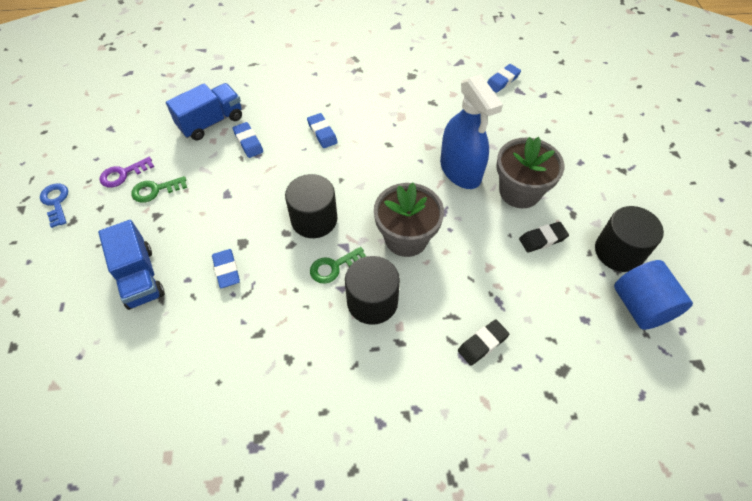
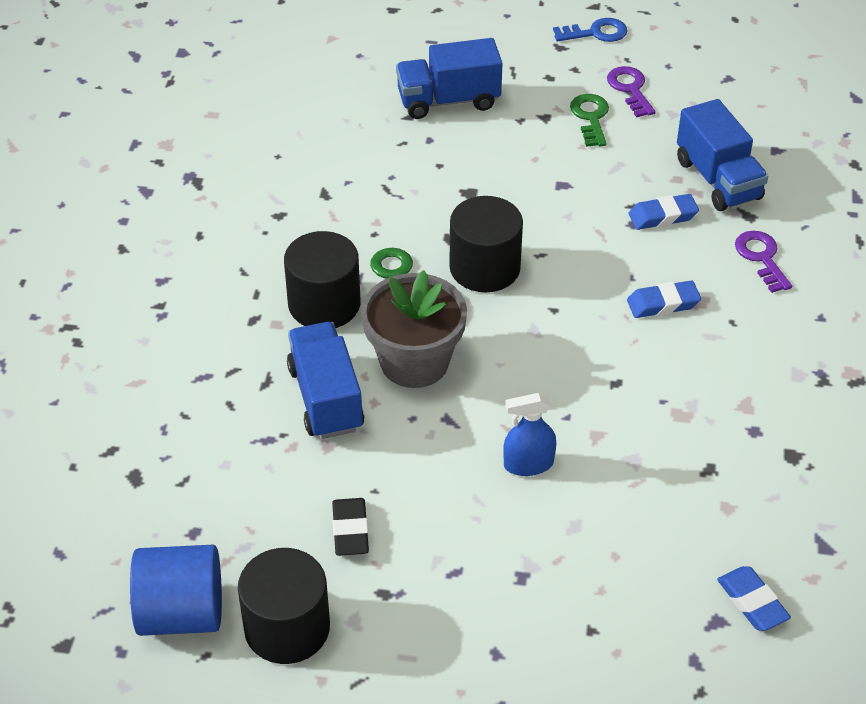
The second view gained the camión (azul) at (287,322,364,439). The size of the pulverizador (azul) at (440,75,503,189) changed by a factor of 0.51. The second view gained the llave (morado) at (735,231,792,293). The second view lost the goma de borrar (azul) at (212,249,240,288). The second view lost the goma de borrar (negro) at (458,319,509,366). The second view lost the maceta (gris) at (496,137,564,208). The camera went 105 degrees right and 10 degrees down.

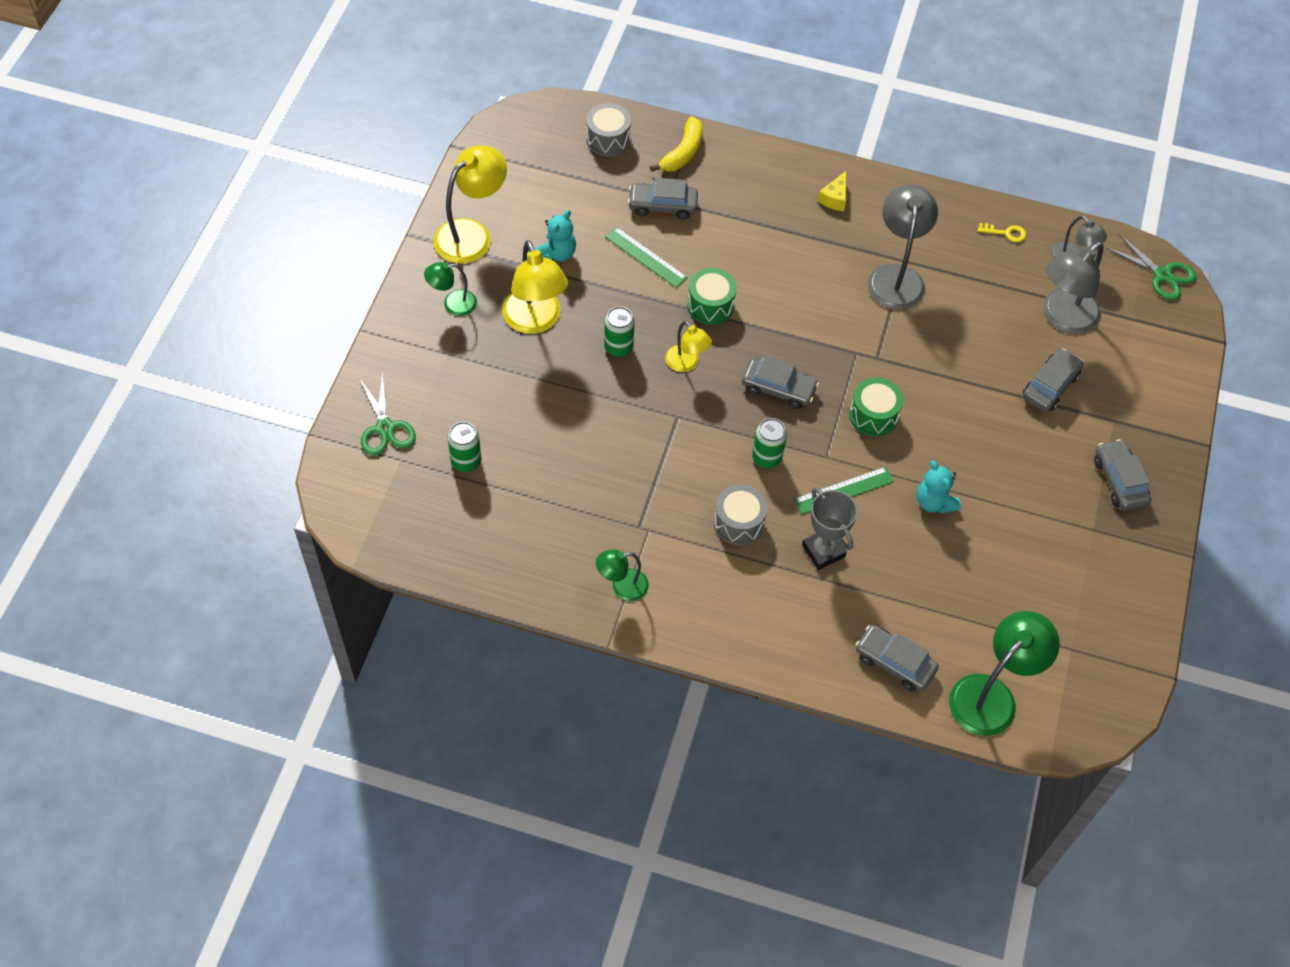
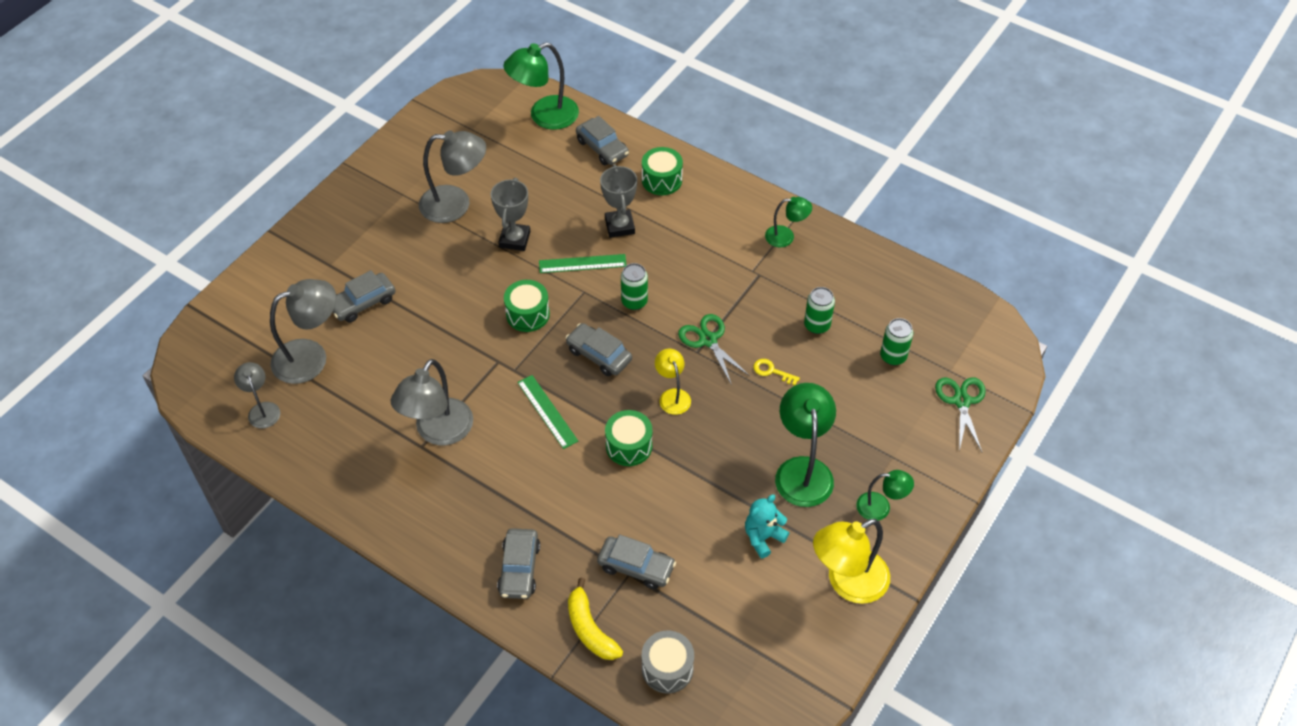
The second view gained the lámpara (gris) at (419,130,486,223). Where the osito (turquesa) stood at (917,460,961,514), the trofeo (gris) came to stand at (491,178,530,251). The coche (gris) ended up elsewhere, having gone from (1094,439,1152,511) to (497,528,540,599). The regla (verde) ended up elsewhere, having gone from (605,227,688,288) to (517,375,578,449). The plátano (amarillo) at (650,116,703,172) ended up facing another way, 75 degrees counterclockwise from before. The second view gained the tambor (verde) at (642,147,683,195). The tijeras (verde) ended up elsewhere, having gone from (1106,234,1196,300) to (678,314,750,385). The llave (amarillo) ended up elsewhere, having gone from (978,223,1026,242) to (753,359,800,385). What was the lámpara (amarillo) at (502,240,568,334) turned into the lámpara (verde) at (775,383,836,507). The lata (verde) ended up elsewhere, having gone from (604,306,635,357) to (804,287,835,334). The second view lost the tambor (gris) at (714,484,768,546). The second view lost the queso (amarillo) at (818,171,846,211). The camera went 160 degrees left and 5 degrees down.

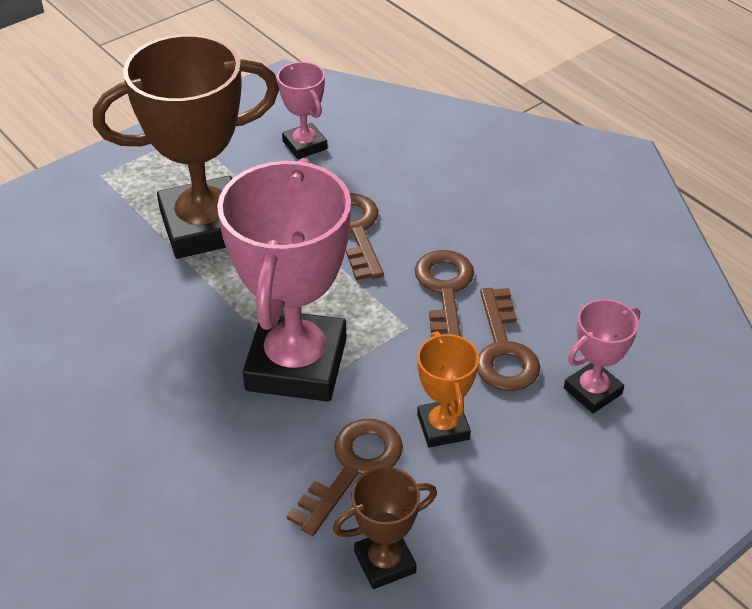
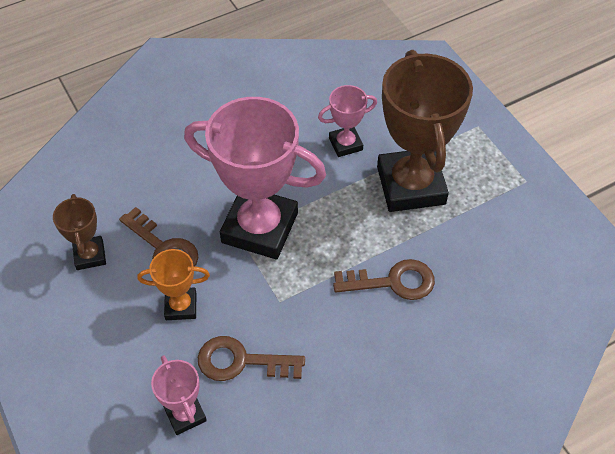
The trofeo (rosa) ended up elsewhere, having gone from (277,62,327,159) to (318,85,377,157). The second view lost the llave (marrón) at (415,250,474,337). The camera went 100 degrees right and 10 degrees up.

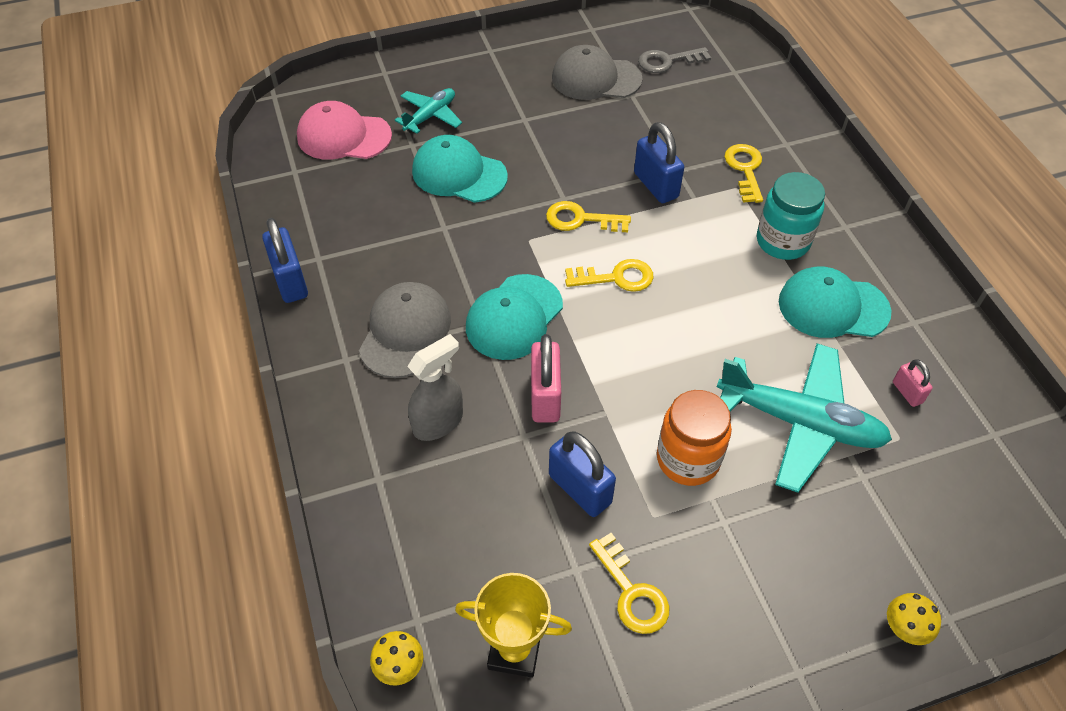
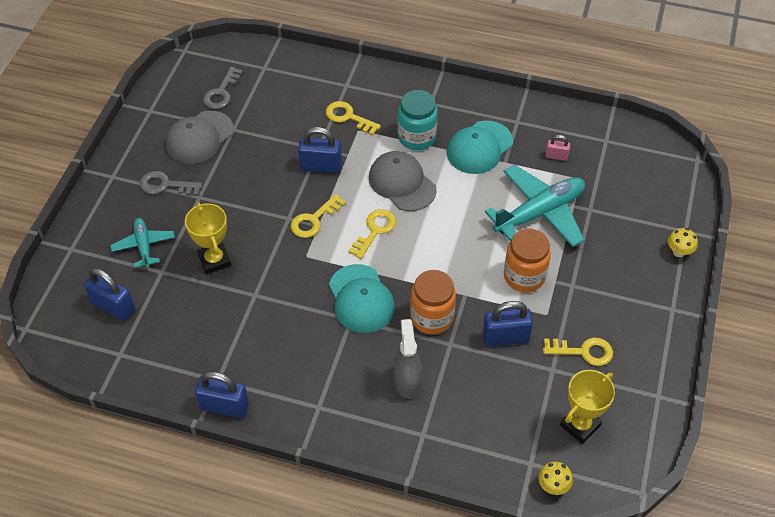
Where the gorra (rosa) stood at (297,101,392,160), the candado (azul) came to stand at (84,268,135,321). The second view gained the llave (gris) at (140,171,203,196). Where the gorra (turquesa) stood at (412,135,508,203), the trofeo (amarillo) came to stand at (185,202,231,274). The gorra (gris) ended up elsewhere, having gone from (359,282,451,378) to (369,151,437,211). Where the candado (rosa) stood at (531,334,561,423), the tarro (naranja) came to stand at (410,270,456,335). The camera went 55 degrees left and 0 degrees up.

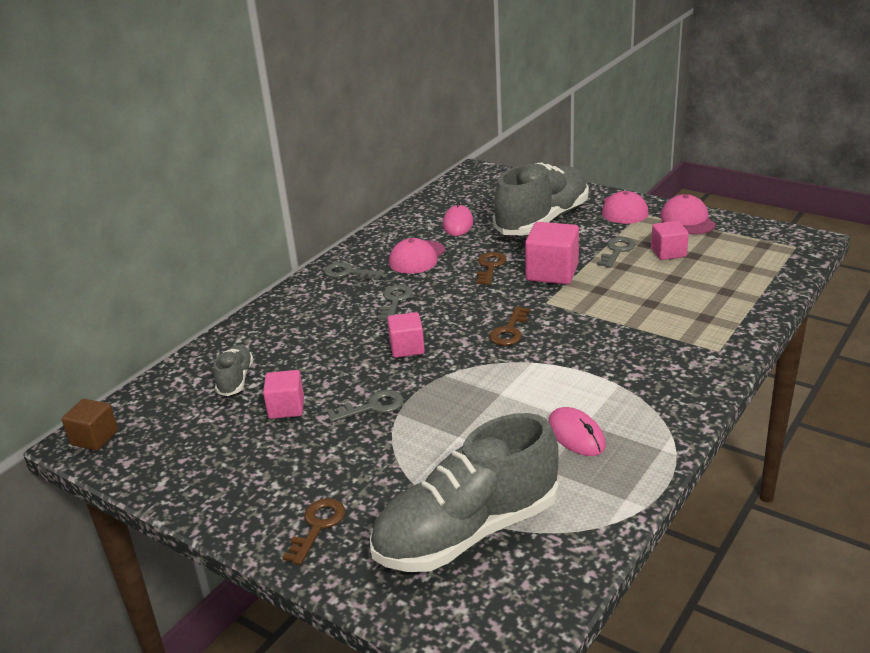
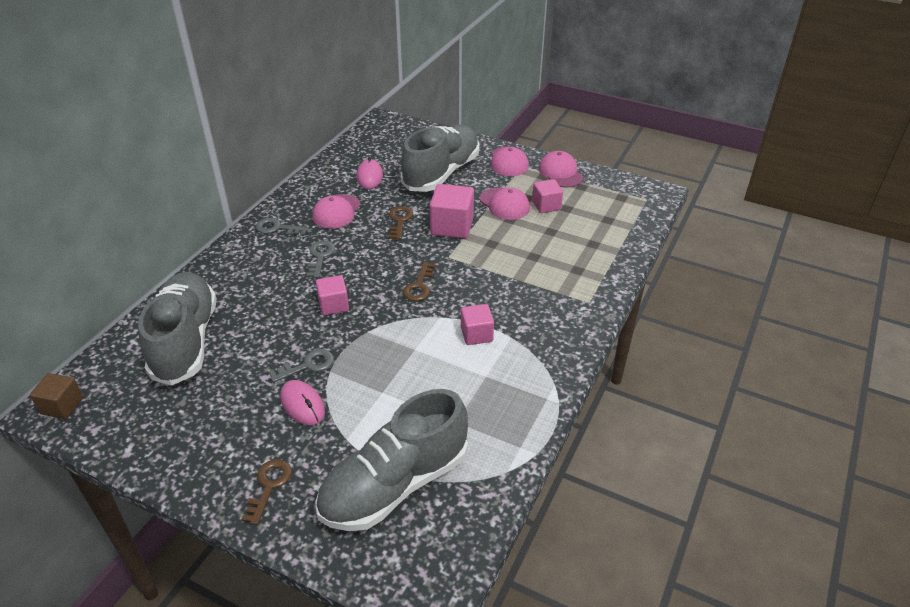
The size of the zapato (gris) at (213,345,253,396) changed by a factor of 2.20. The ratón (rosa) ended up elsewhere, having gone from (548,407,606,456) to (280,380,325,425). The cubo (rosa) ended up elsewhere, having gone from (263,370,304,419) to (461,304,494,345). Where the llave (gris) stood at (597,237,636,268), the gorra (rosa) came to stand at (480,187,530,220). The camera went 10 degrees left and 10 degrees up.

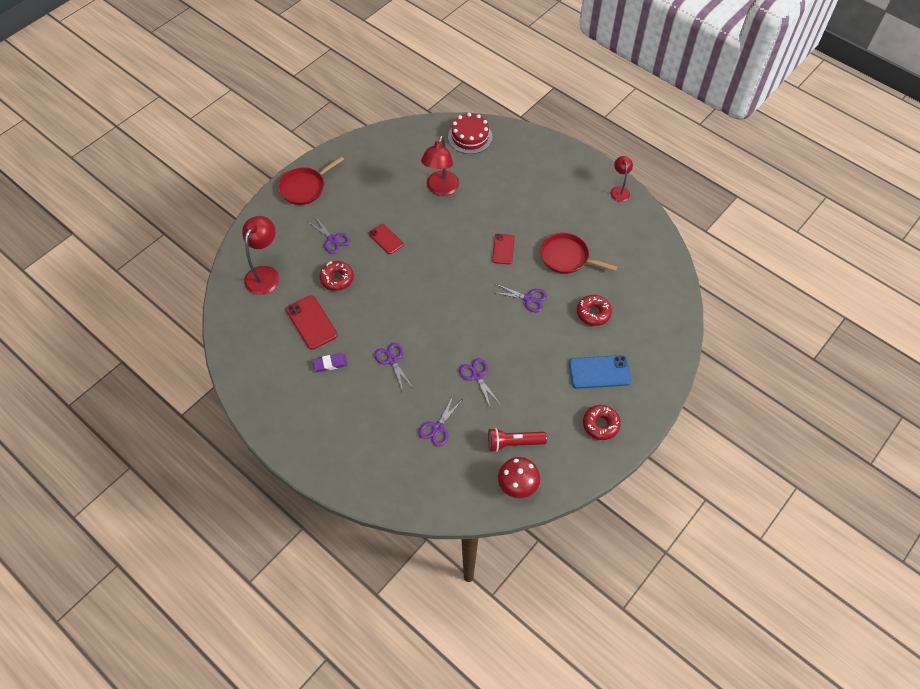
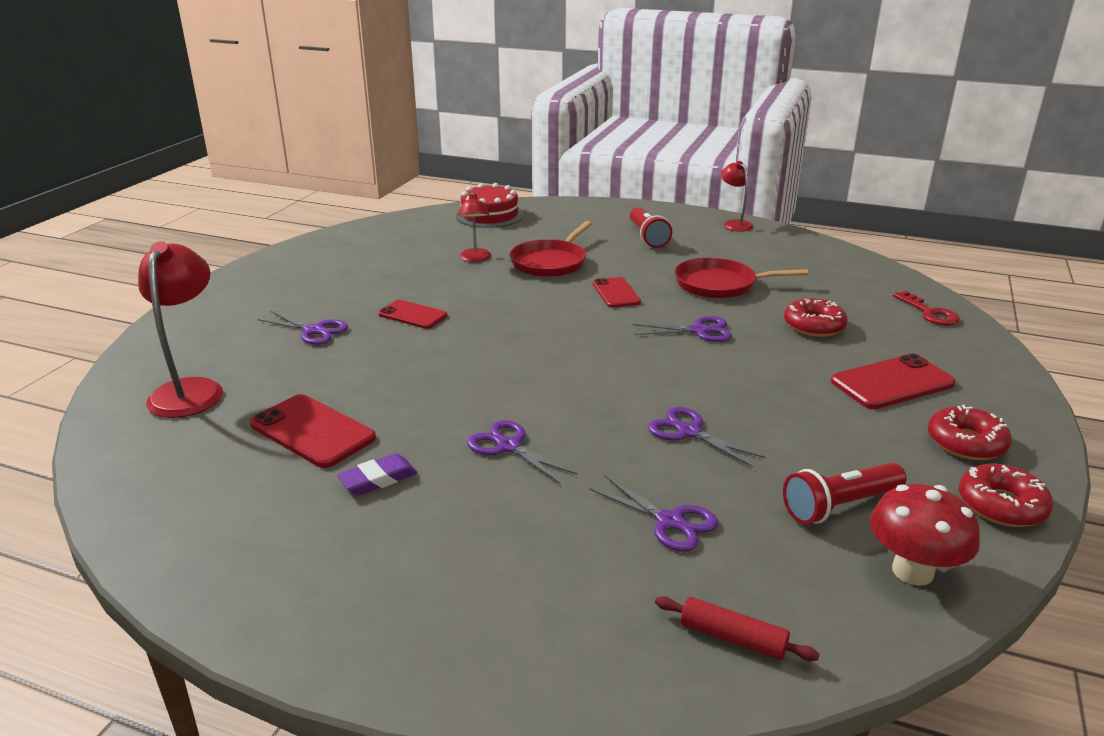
The size of the lámpara (rojo) at (421,135,459,196) changed by a factor of 0.60. The sartén (rojo) ended up elsewhere, having gone from (278,156,344,205) to (510,221,592,277). The tijeras (morado) at (418,394,462,447) ended up facing another way, 60 degrees counterclockwise from before. The second view gained the lámpara de mano (rojo) at (630,207,672,248). The second view gained the rodillo (rojo) at (655,596,820,661). What was the móvil (azul) at (569,355,632,389) turned into the móvil (rojo) at (831,354,956,409). The second view gained the llave (rojo) at (893,291,960,325). The rosquilla (rojo) ended up elsewhere, having gone from (319,261,354,291) to (959,464,1053,527). The camera went 20 degrees left and 30 degrees down.

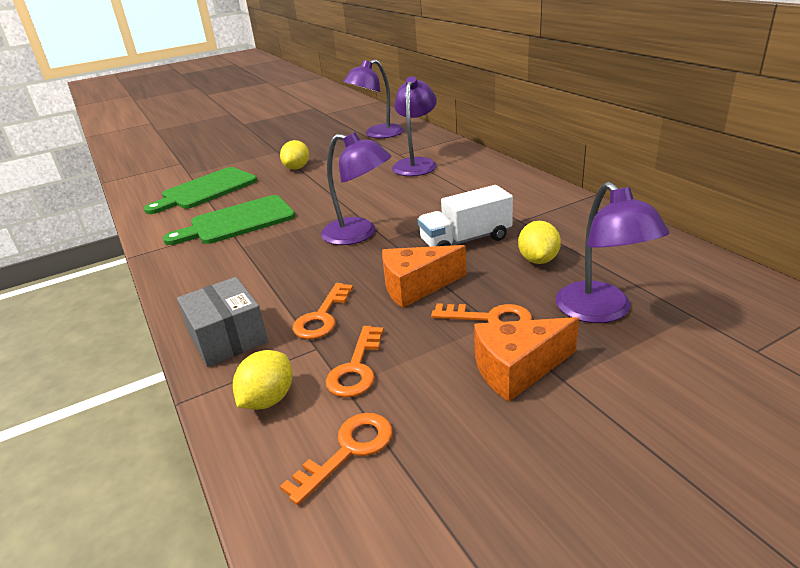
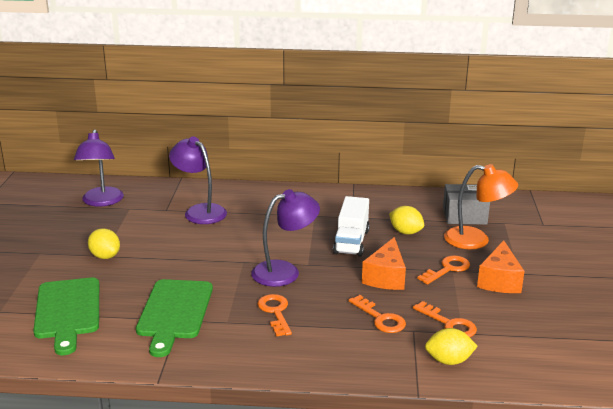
The llave (naranja) ended up elsewhere, having gone from (280,413,392,505) to (257,294,292,337). The limón (amarillo) at (233,350,292,410) ended up facing another way, 60 degrees counterclockwise from before. The caja (gris) ended up elsewhere, having gone from (177,277,268,367) to (443,184,490,225). What was the lámpara (morado) at (555,182,670,323) turned into the lámpara (naranja) at (444,164,518,249). The camera went 60 degrees left and 5 degrees down.

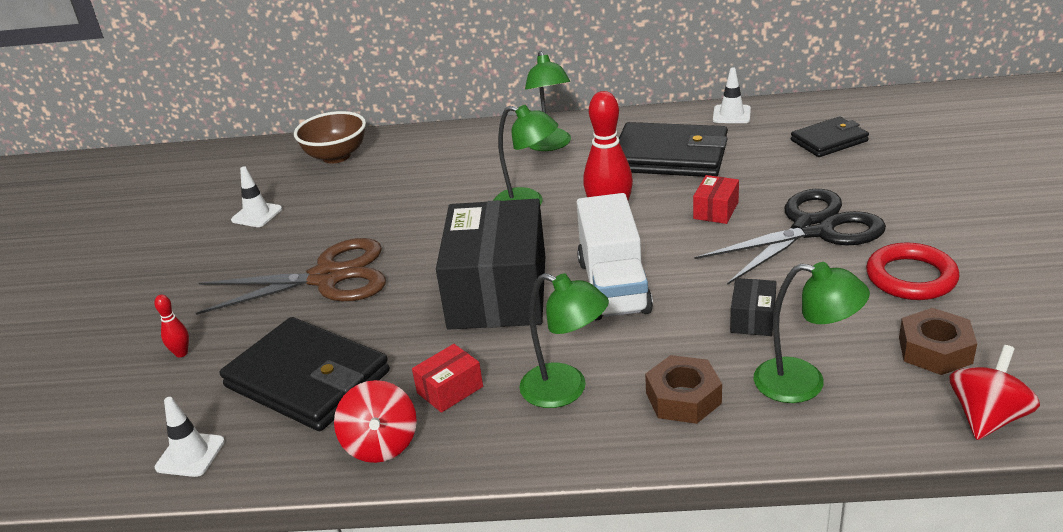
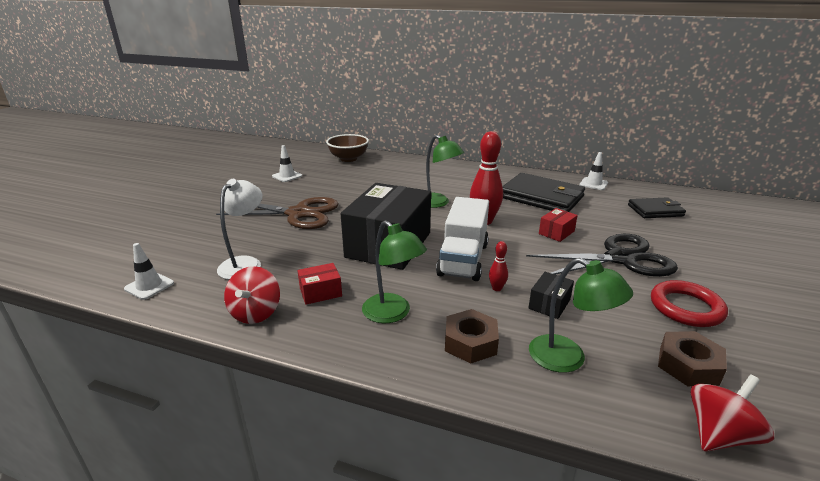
Where the cartera (negro) stood at (220,317,390,431), the lámpara (blanco) came to stand at (217,179,263,280). The bolo (rojo) ended up elsewhere, having gone from (154,295,189,357) to (489,241,508,291). The second view lost the lámpara (verde) at (525,51,571,151). The camera went 15 degrees right and 5 degrees down.

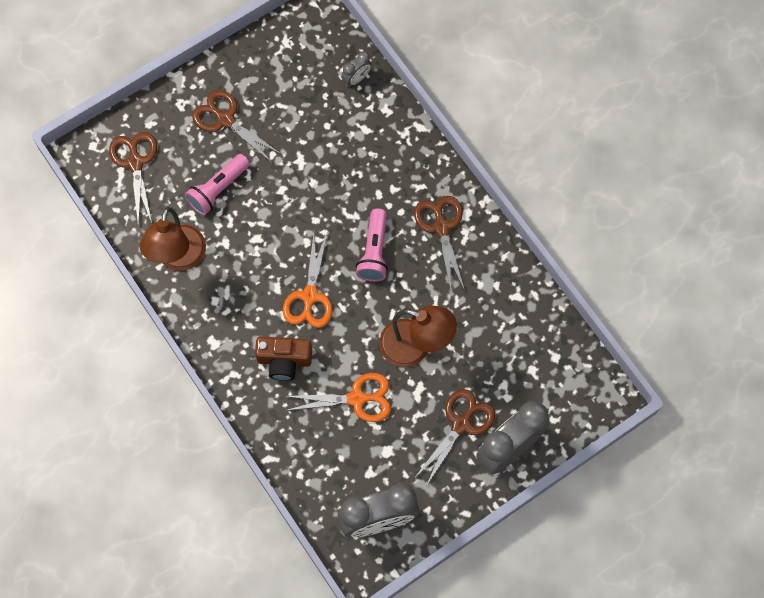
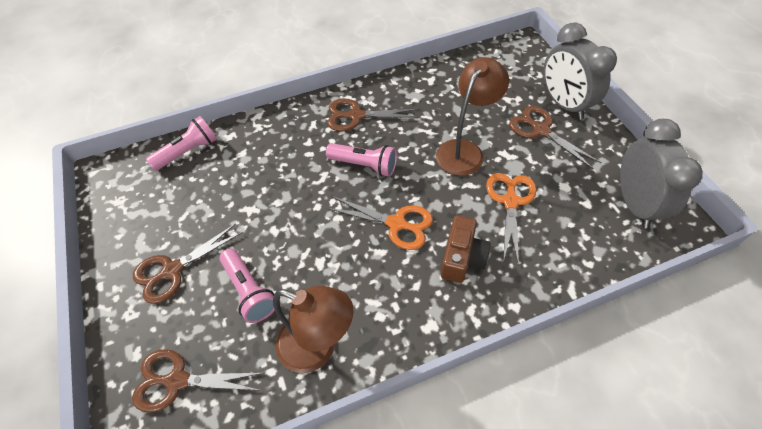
Where the despertador (gris) stood at (342,52,372,87), the lámpara de mano (rosa) came to stand at (146,116,217,171). The camera went 75 degrees left and 15 degrees down.

